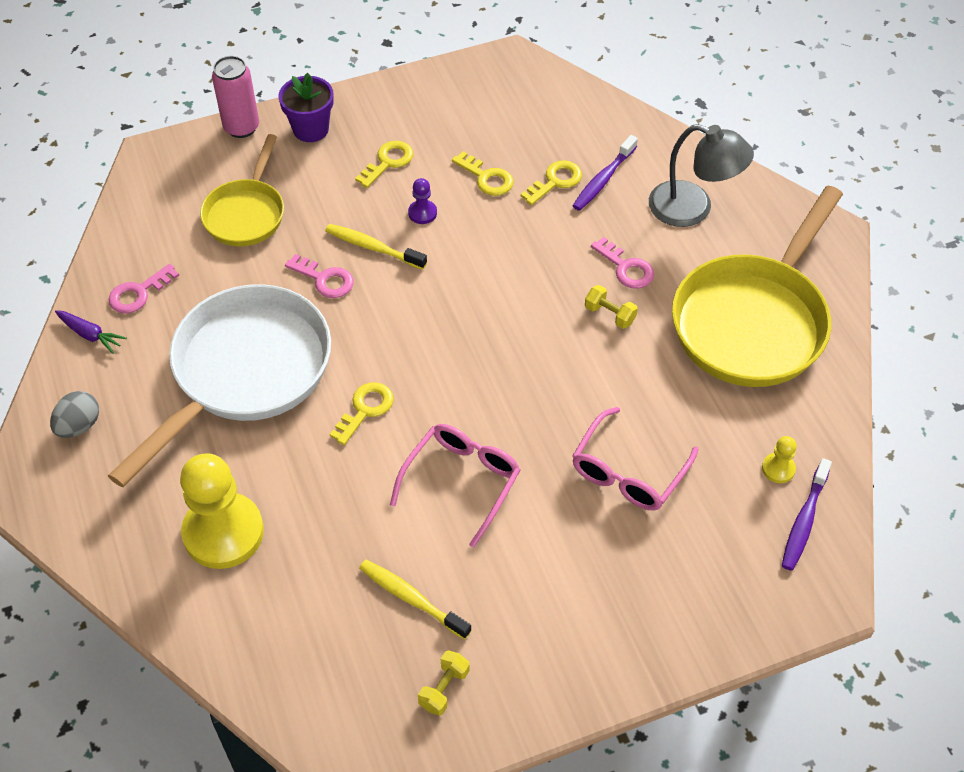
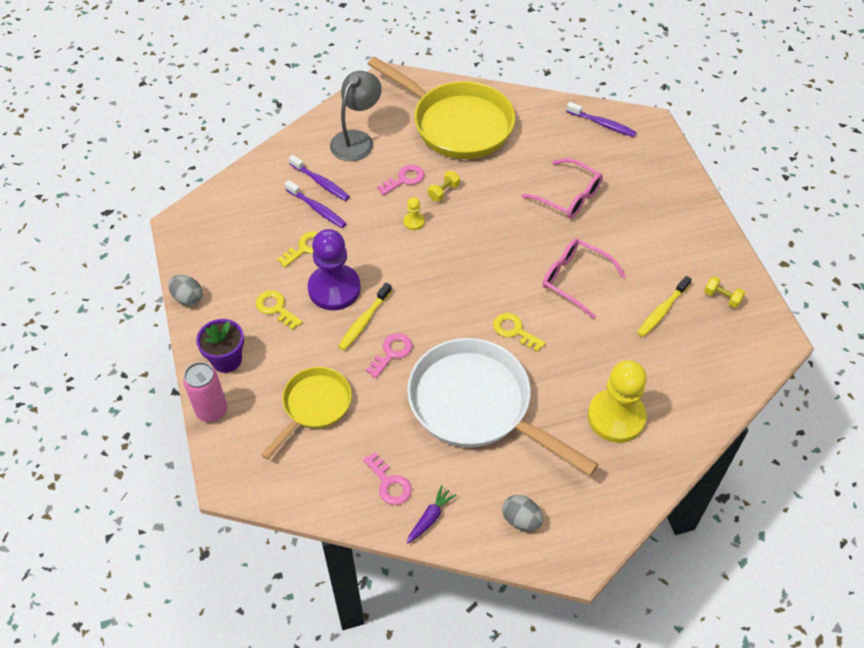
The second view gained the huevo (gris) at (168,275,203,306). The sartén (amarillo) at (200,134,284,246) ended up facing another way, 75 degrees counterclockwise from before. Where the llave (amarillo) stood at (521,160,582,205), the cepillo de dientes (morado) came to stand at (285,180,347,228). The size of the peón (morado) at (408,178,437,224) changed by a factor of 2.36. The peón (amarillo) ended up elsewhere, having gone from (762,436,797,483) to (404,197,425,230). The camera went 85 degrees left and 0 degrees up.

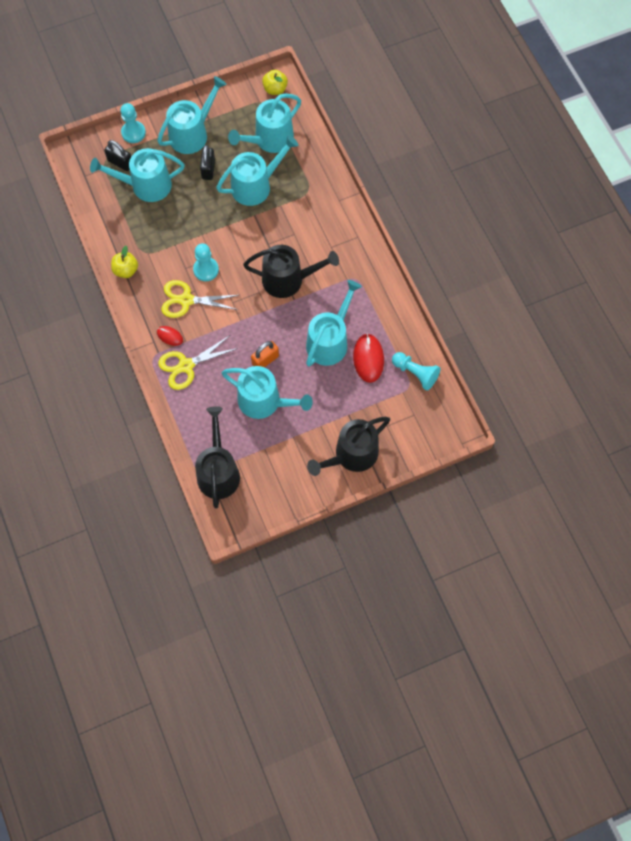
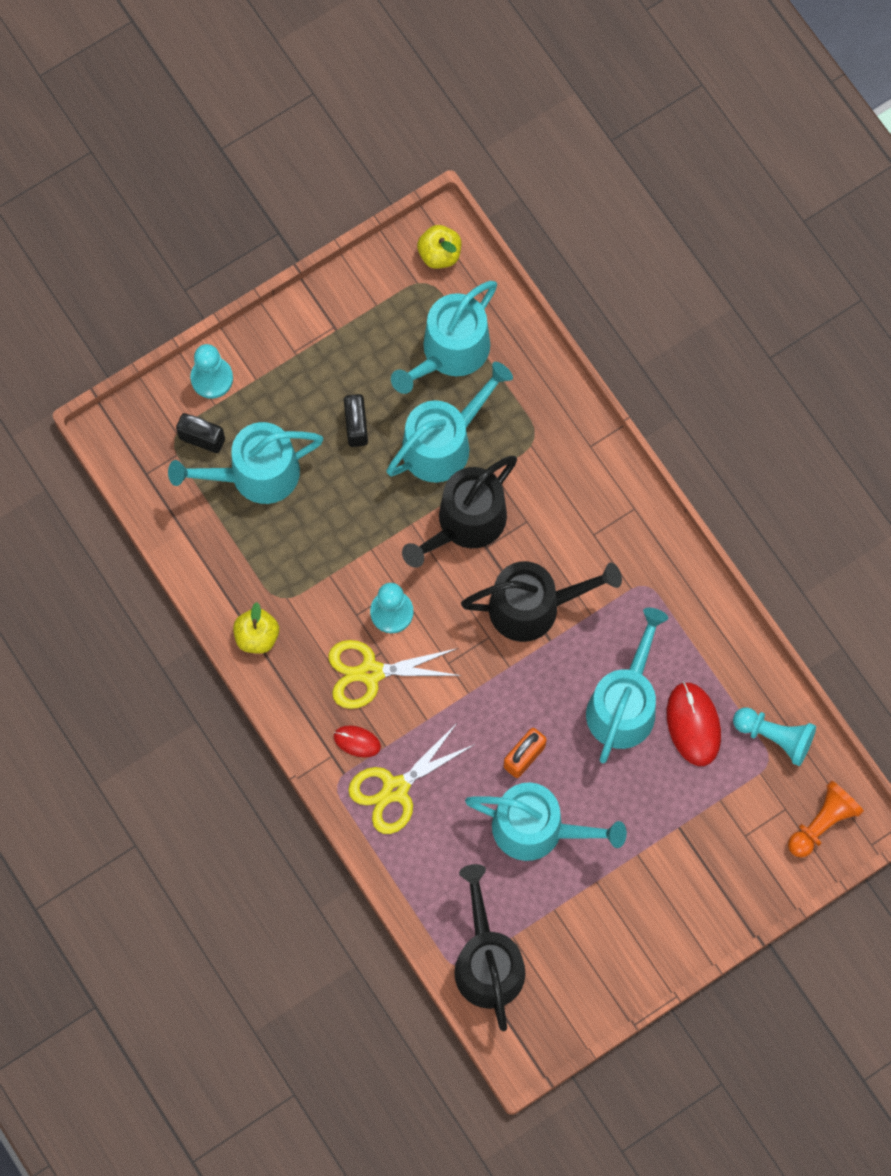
The regadera (negro) ended up elsewhere, having gone from (307,417,390,476) to (402,456,517,568). The second view gained the peón (naranja) at (788,781,864,858). The second view lost the regadera (turquesa) at (157,76,227,154). The camera went 10 degrees left and 5 degrees up.

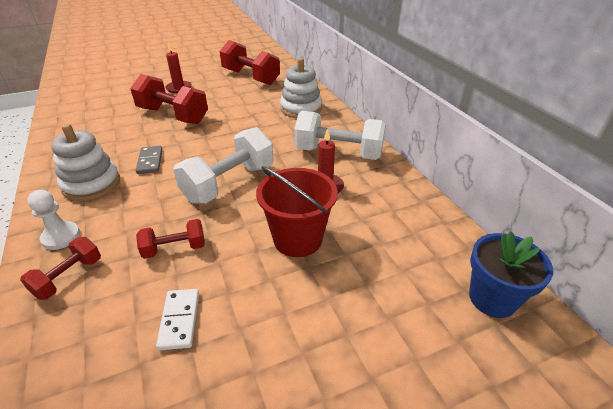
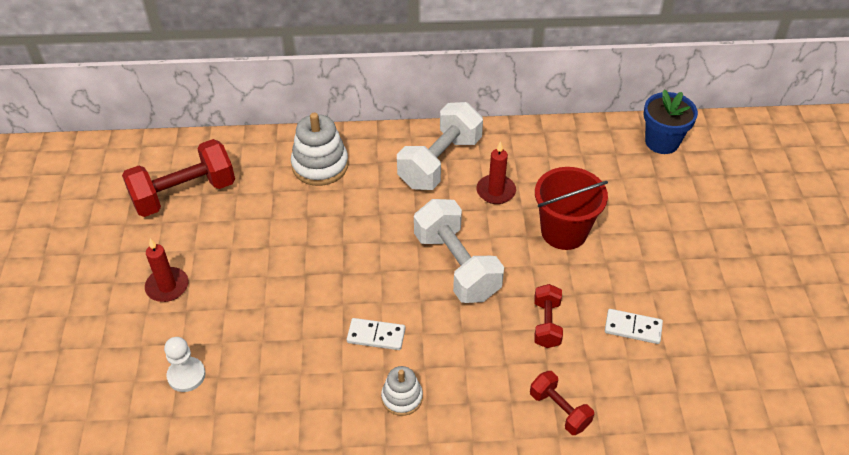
The peón (blanco) ended up elsewhere, having gone from (27,190,80,250) to (164,337,206,392). What was the ficha de dominó (gris) at (136,146,163,174) turned into the ficha de dominó (blanco) at (347,318,405,350). The size of the juguete apilable (blanco) at (51,124,120,201) changed by a factor of 0.60. The second view lost the mancuerna (rojo) at (130,74,208,124). The camera went 70 degrees left and 10 degrees up.

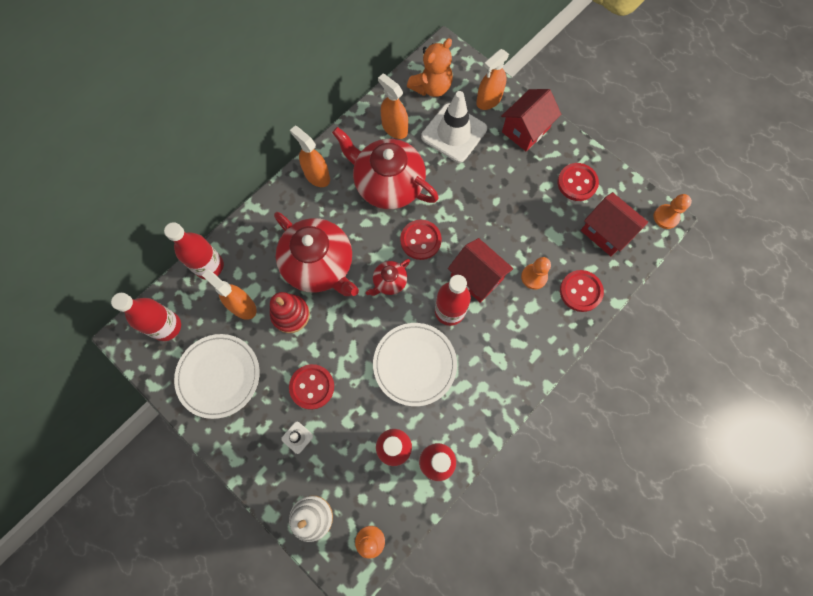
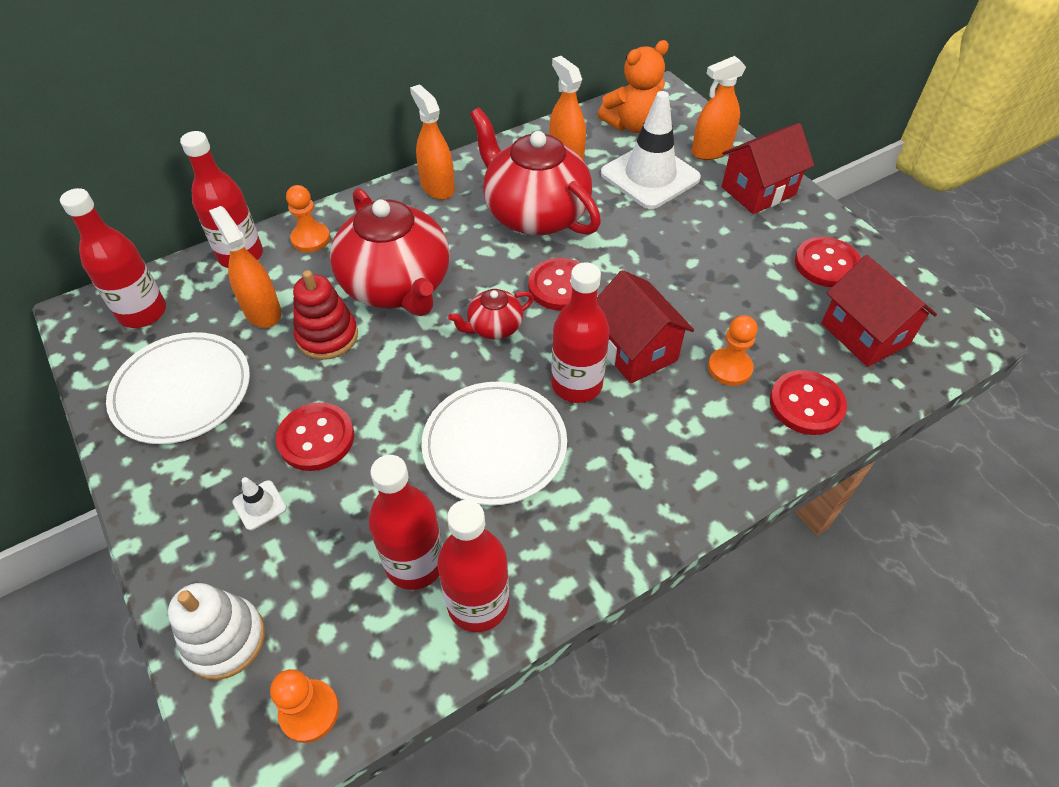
The peón (naranja) ended up elsewhere, having gone from (654,194,692,229) to (286,185,330,252). The camera went 15 degrees right and 20 degrees down.

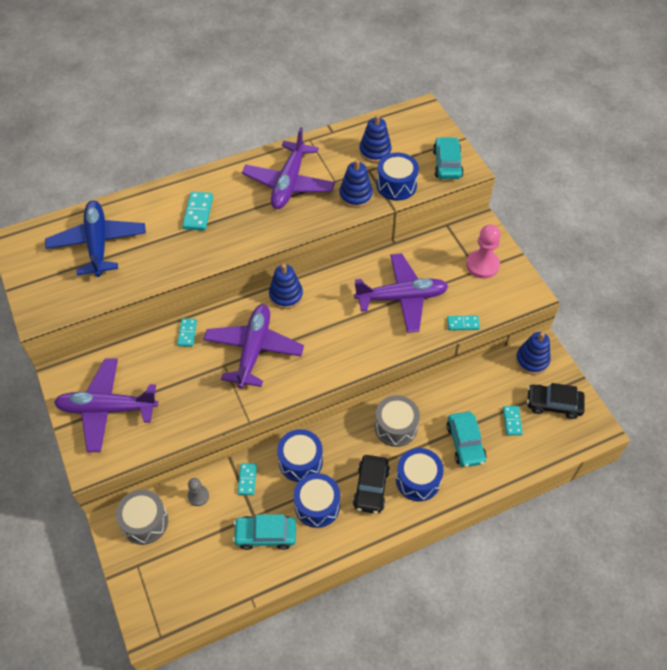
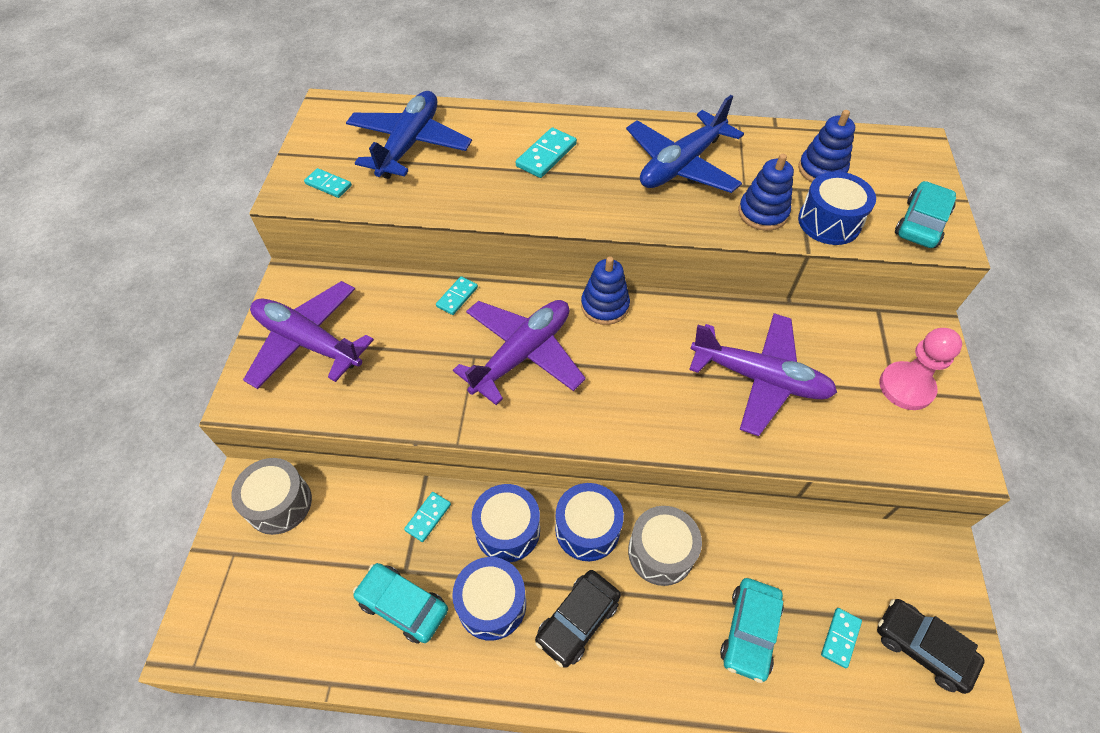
The ficha de dominó (turquesa) ended up elsewhere, having gone from (447,315,480,330) to (304,168,352,198). The tambor (azul) ended up elsewhere, having gone from (396,448,444,501) to (555,483,624,561). What was the avión (morado) at (242,127,335,209) turned into the avión (azul) at (626,95,744,193). The second view lost the peón (gris) at (188,478,209,506). The second view lost the juguete apilable (azul) at (516,332,551,375). The camera went 30 degrees right and 0 degrees up.

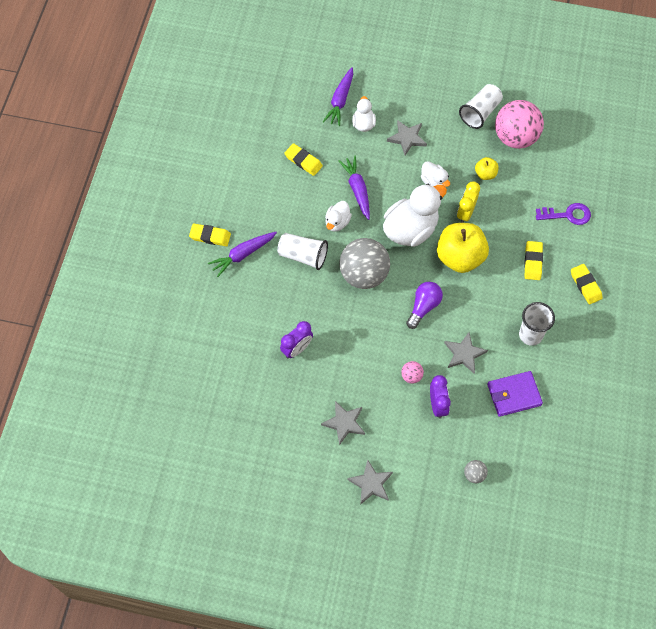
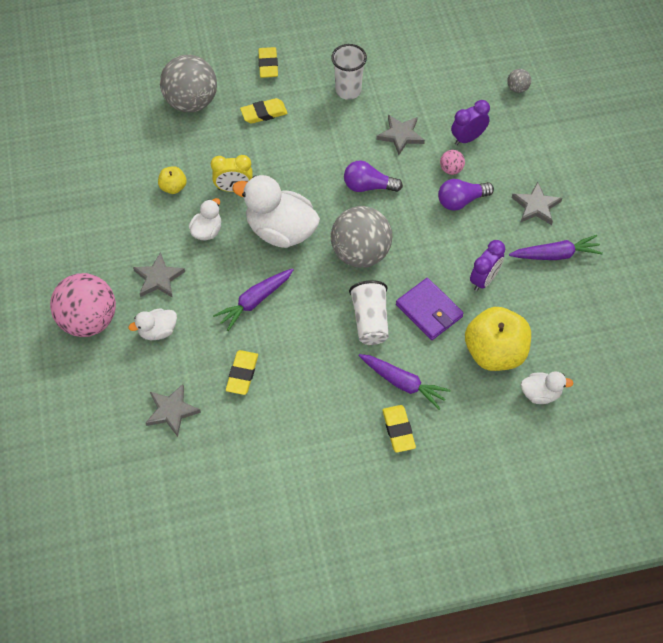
The pelota (rosa) ended up elsewhere, having gone from (495,100,544,149) to (50,273,116,337). The estrella (gris) ended up elsewhere, having gone from (347,459,393,505) to (146,384,201,437). Where the llave (morado) stood at (536,203,591,225), the pelota (gris) came to stand at (160,55,217,113). The goma de borrar (amarillo) at (571,264,603,304) ended up facing another way, 45 degrees counterclockwise from before. The cartera (morado) ended up elsewhere, having gone from (487,371,543,417) to (396,278,464,340). The second view gained the bombilla (morado) at (438,179,494,211). The manzana (amarillo) ended up elsewhere, having gone from (437,223,489,273) to (465,307,531,371). The despertador (morado) at (280,321,313,358) ended up facing another way, 105 degrees clockwise from before. The zanahoria (morado) ended up elsewhere, having gone from (323,67,353,126) to (509,235,603,260). The pato (blanco) ended up elsewhere, having gone from (325,201,352,232) to (521,371,573,404). The second view lost the vaso (blanco) at (459,84,503,129). The camera went 115 degrees left and 5 degrees down.

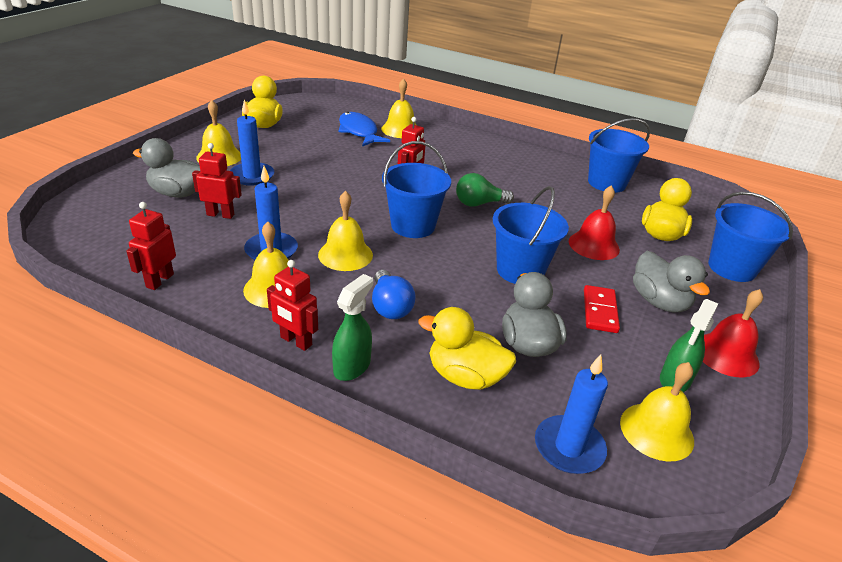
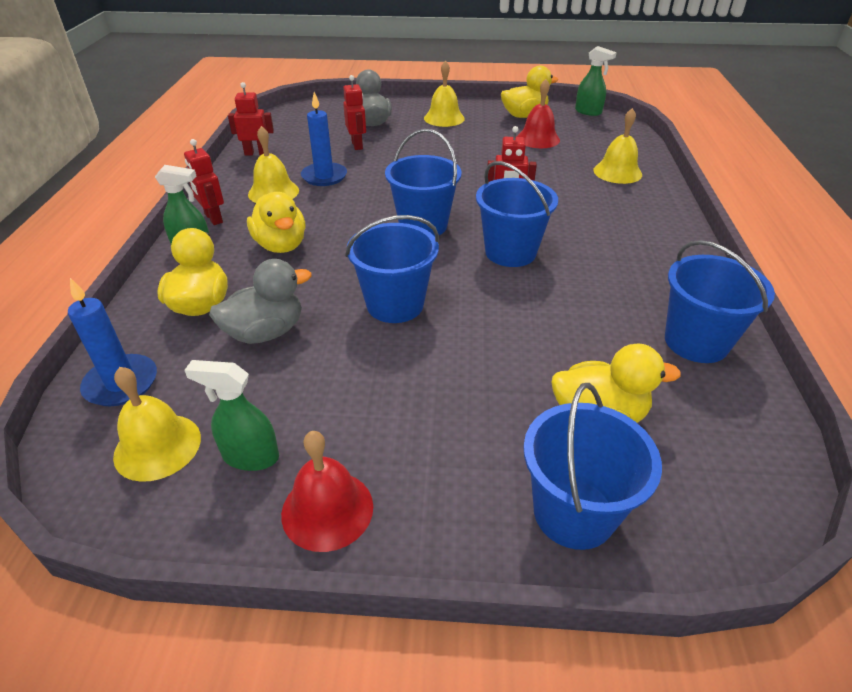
The robot (rojo) at (267,260,318,351) ended up facing another way, 45 degrees counterclockwise from before. Where the bombilla (azul) stood at (372,270,416,319), the pato (amarillo) came to stand at (247,192,306,253). Where the bombilla (verde) stood at (456,173,514,207), the balde (azul) came to stand at (476,161,558,267). The campana (rojo) ended up elsewhere, having gone from (569,185,620,260) to (517,79,560,148). The second view gained the pulverizador (verde) at (575,46,617,116). The second view lost the vela (azul) at (230,99,274,186). The second view lost the campana (amarillo) at (318,191,373,271). The second view lost the pez (azul) at (339,112,390,147). The second view lost the ficha de dominó (rojo) at (584,285,620,333). The second view lost the pato (gris) at (633,251,710,313). The camera went 70 degrees right and 5 degrees up.

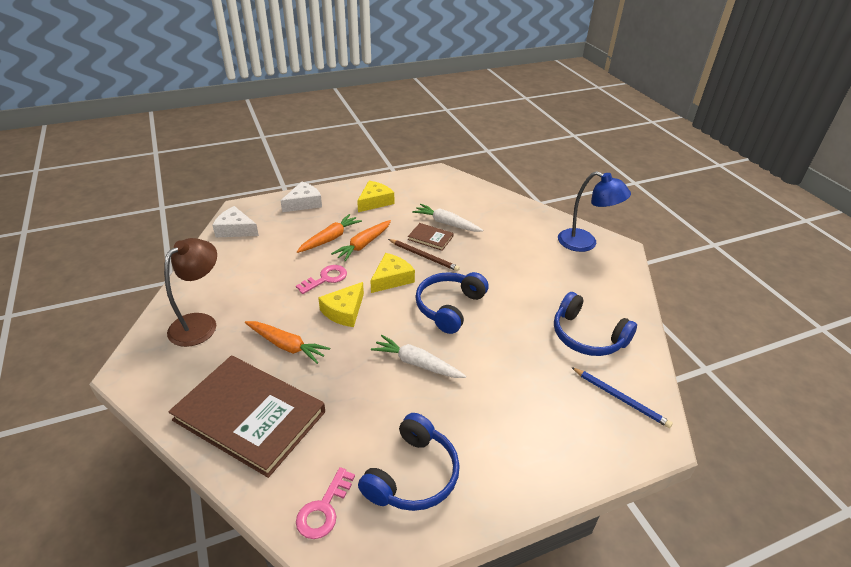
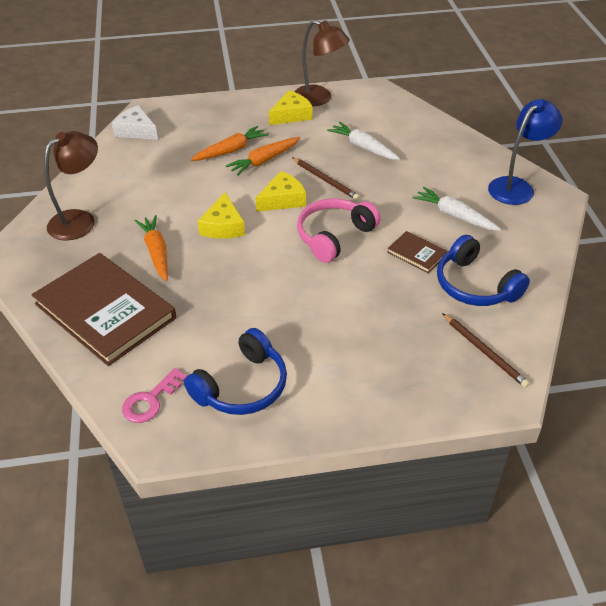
The zanahoria (naranja) at (245,321,330,364) ended up facing another way, 150 degrees counterclockwise from before. The queso (amarillo) at (318,282,364,327) ended up facing another way, 45 degrees counterclockwise from before. The second view gained the lámpara (marrón) at (294,20,350,107). What was the auriculares (azul) at (415,272,489,334) turned into the auriculares (rosa) at (297,198,381,263). The libro (marrón) ended up elsewhere, having gone from (408,223,454,251) to (387,231,447,273). The zanahoria (blanco) ended up elsewhere, having gone from (371,335,466,378) to (412,187,501,231). What was the lápiz (azul) at (571,367,673,428) turned into the lápiz (marrón) at (442,313,530,388). The lámpara (azul) at (558,171,631,252) ended up facing another way, 90 degrees counterclockwise from before. The second view lost the queso (blanco) at (281,182,322,212). The second view lost the llave (rosa) at (296,265,347,294). The camera went 15 degrees right and 5 degrees up.

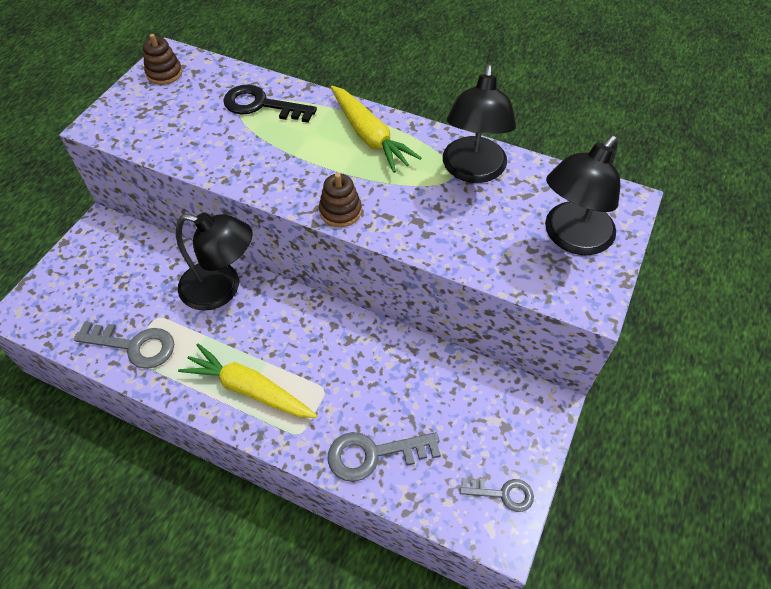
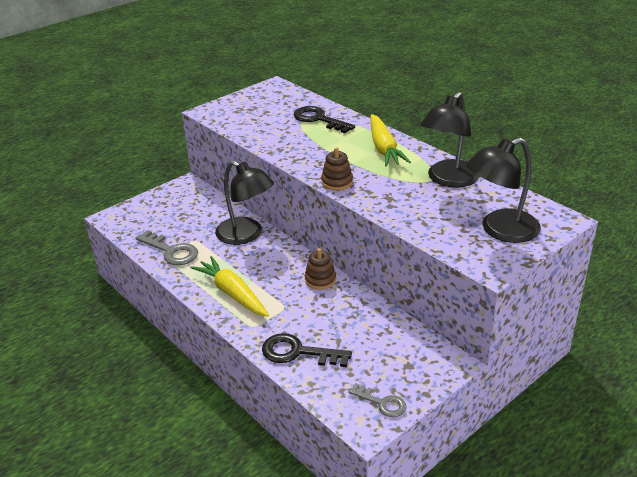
What was the llave (gris) at (328,432,441,482) turned into the llave (negro) at (262,333,352,367). The juguete apilable (marrón) ended up elsewhere, having gone from (143,34,182,85) to (305,248,336,290). The camera went 25 degrees right and 20 degrees down.

